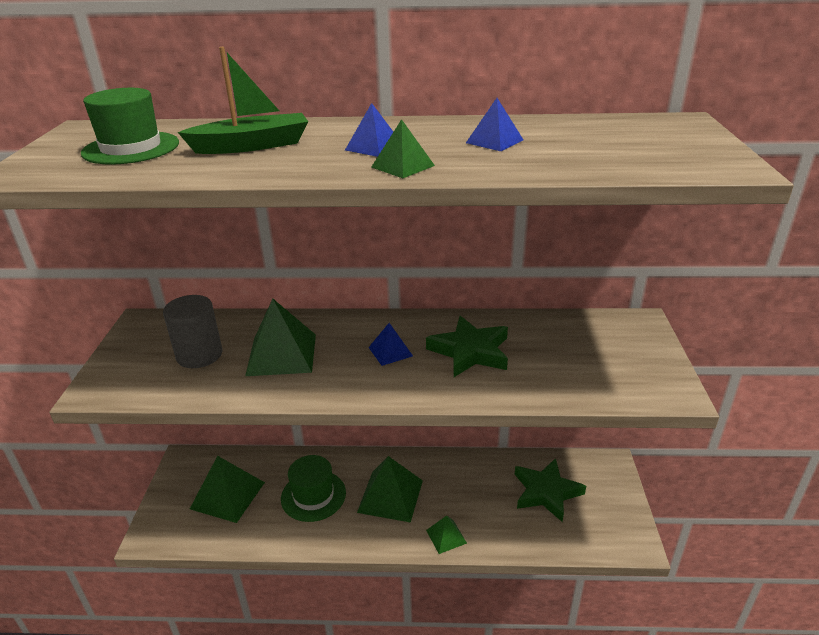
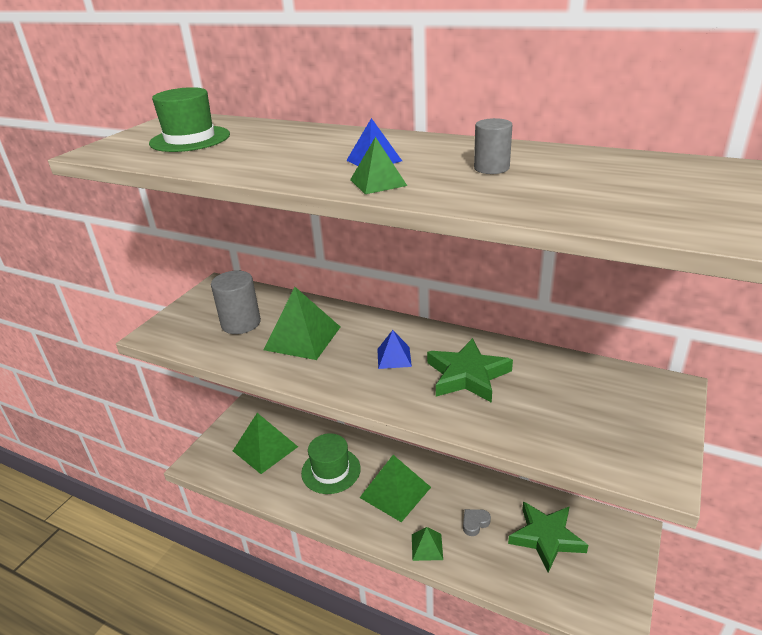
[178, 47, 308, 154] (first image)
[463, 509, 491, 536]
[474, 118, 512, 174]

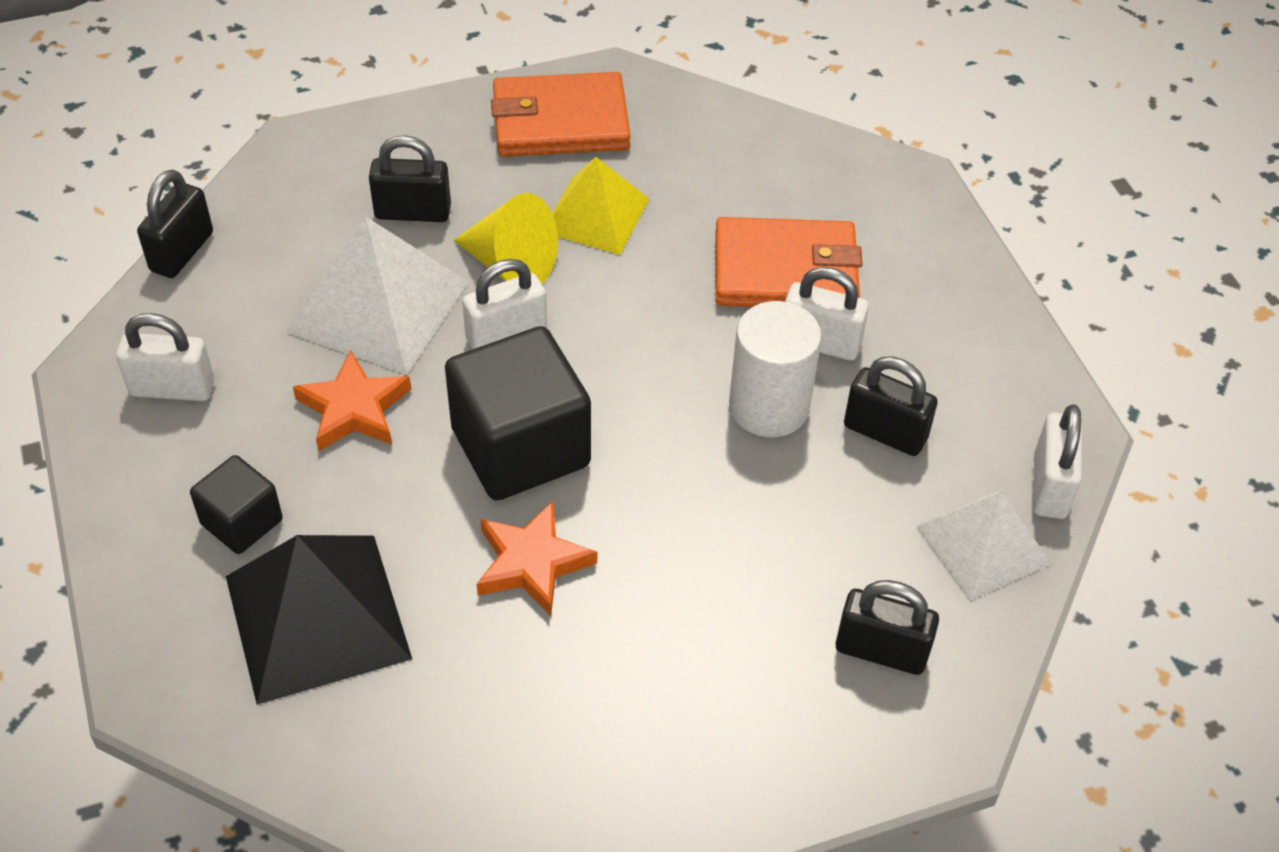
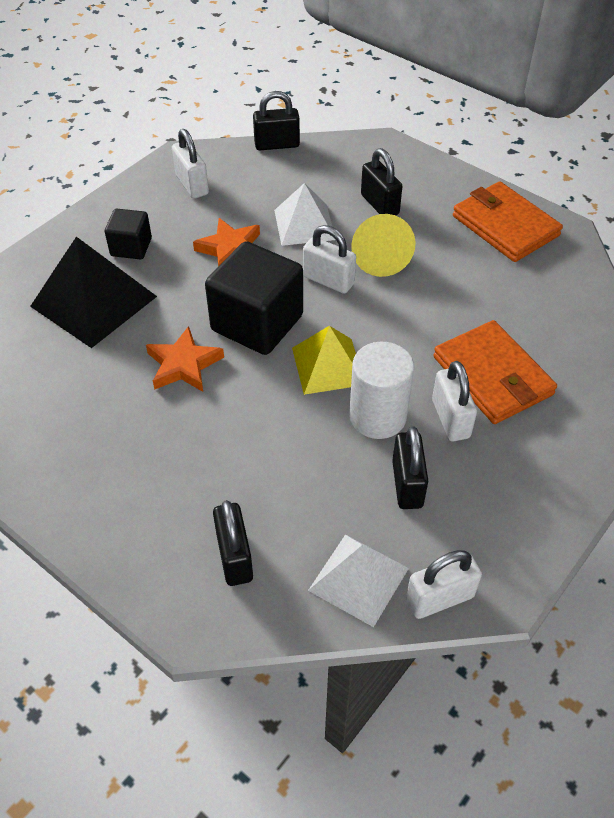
[292, 326, 356, 395]
[274, 183, 336, 246]

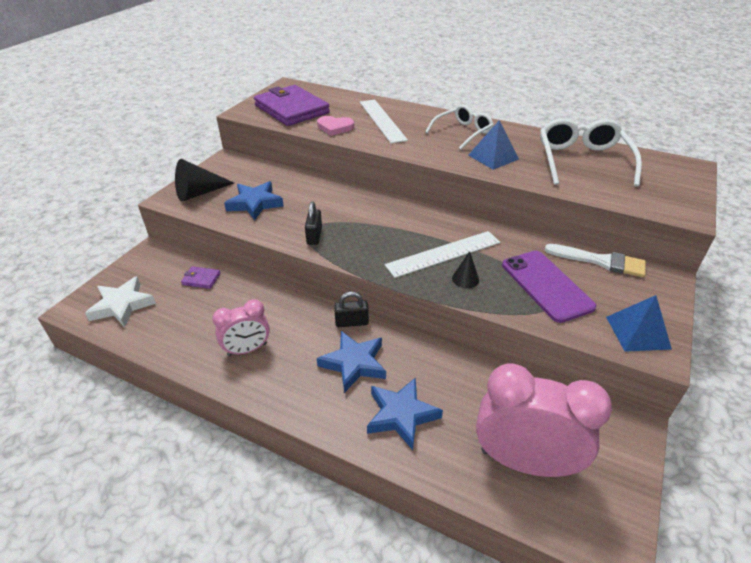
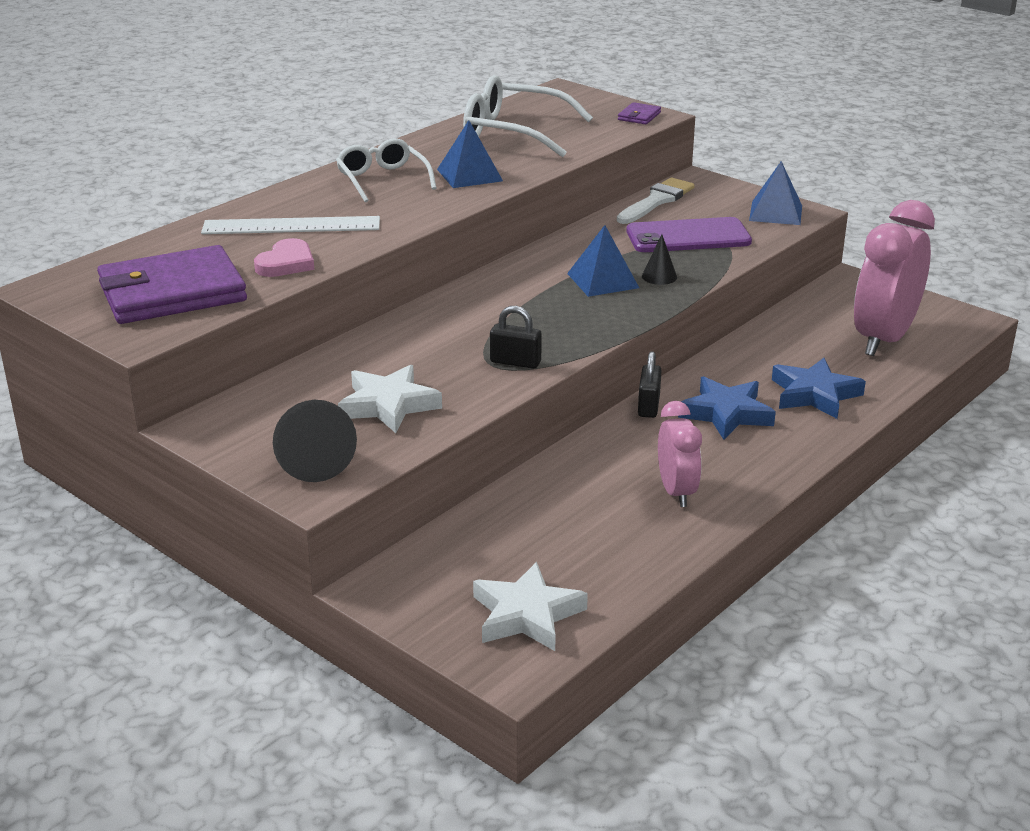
[618, 102, 661, 124]
[567, 225, 639, 297]
[338, 365, 442, 433]

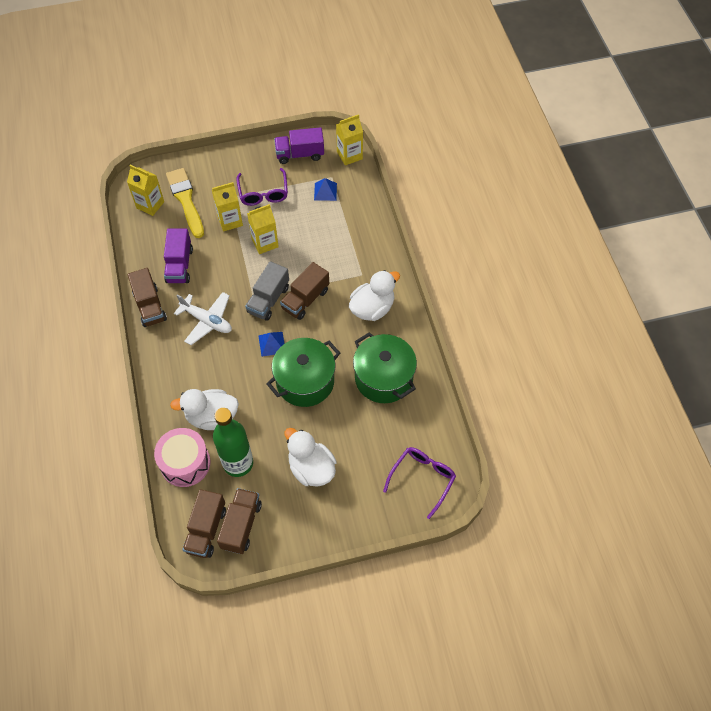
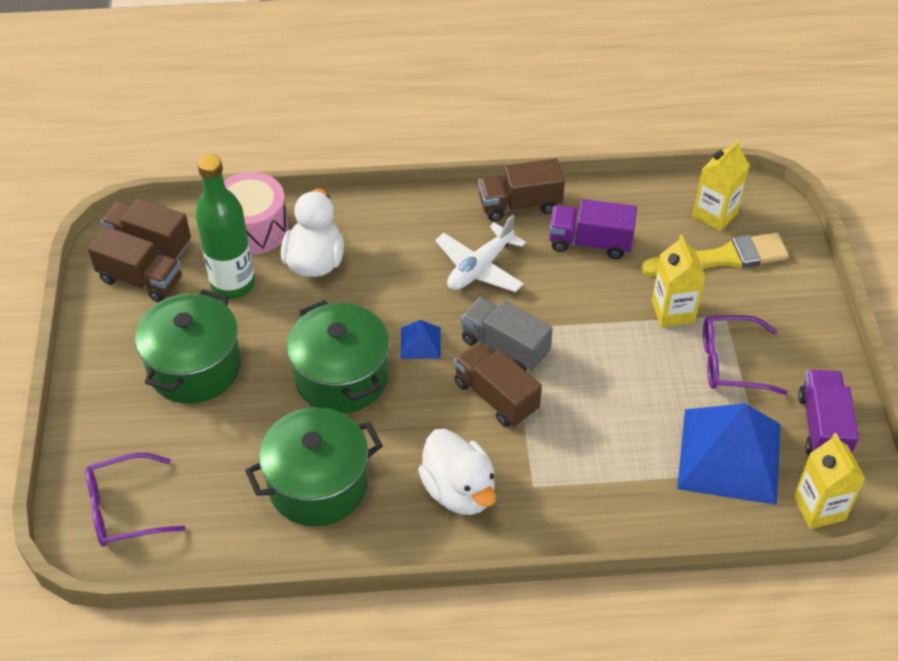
[247, 204, 279, 254] (first image)
[135, 289, 241, 404]
[85, 453, 186, 547]
[677, 403, 781, 505]

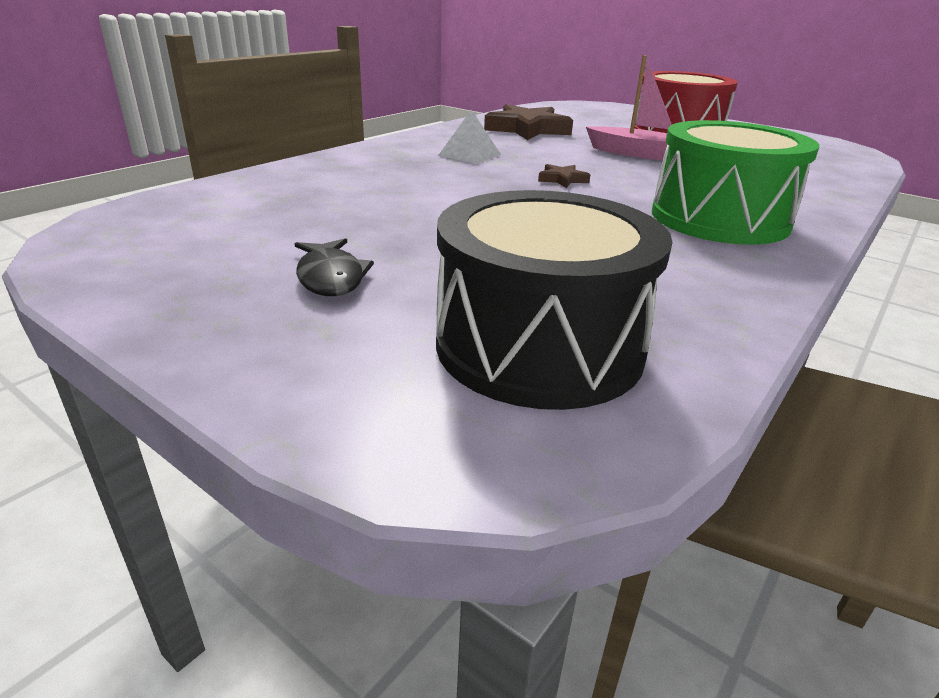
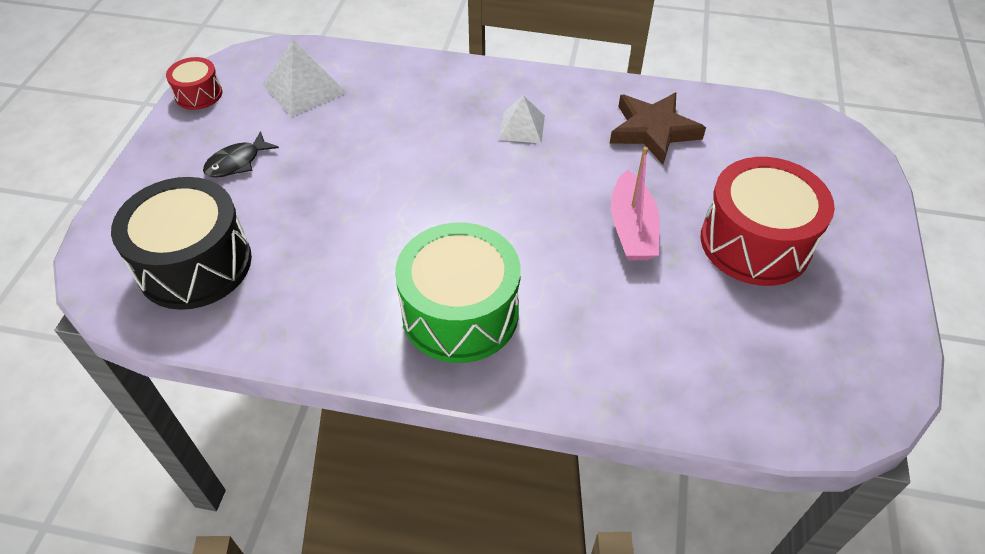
[538, 164, 590, 188] (first image)
[166, 57, 222, 110]
[263, 39, 346, 117]

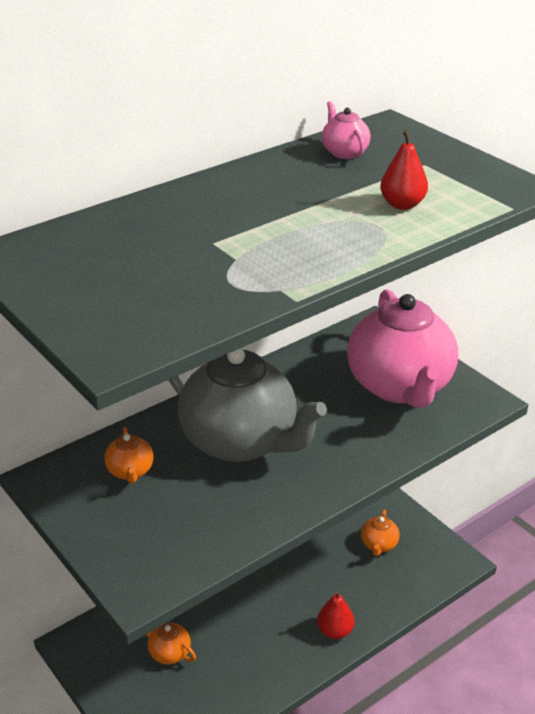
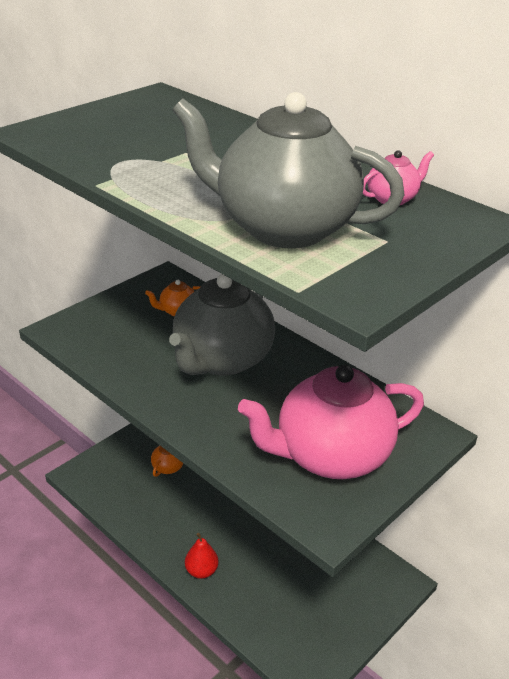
[361, 509, 400, 556] (first image)
[172, 92, 405, 248]

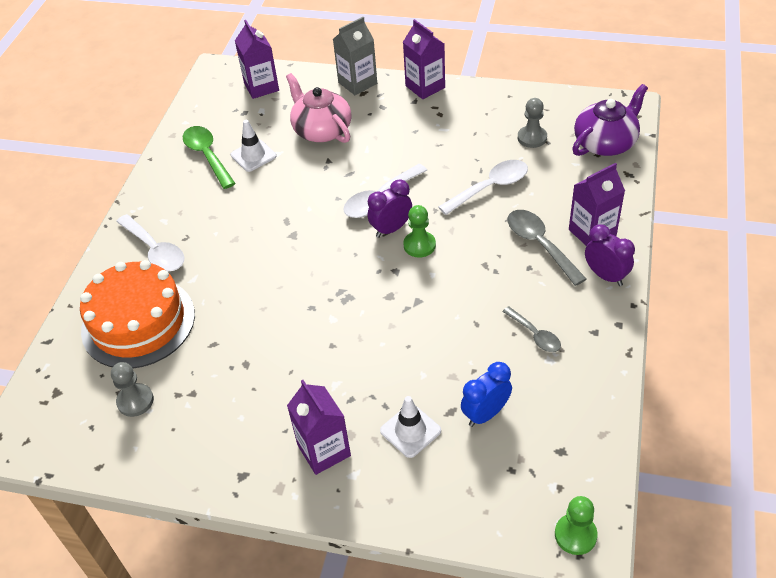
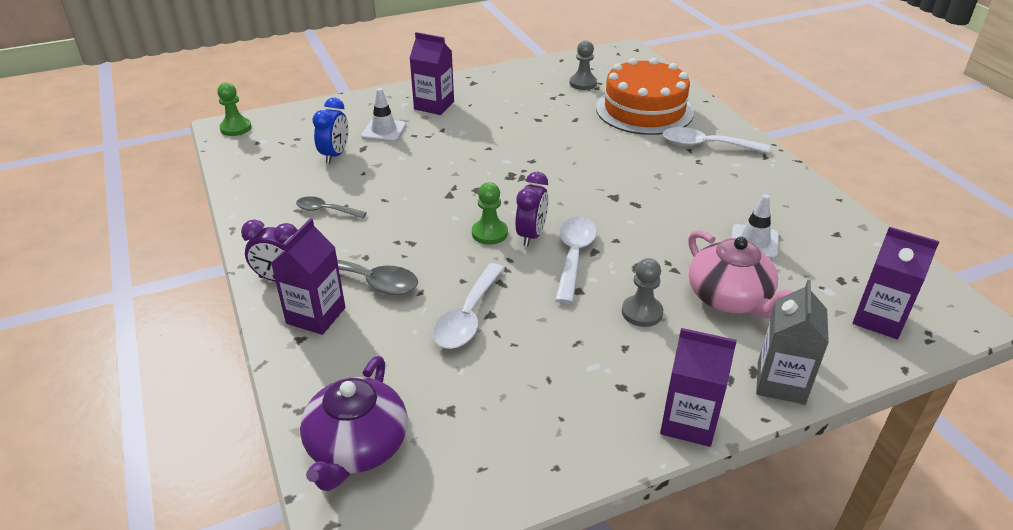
[183, 126, 236, 189] (first image)
[622, 258, 663, 327]
[688, 230, 793, 319]

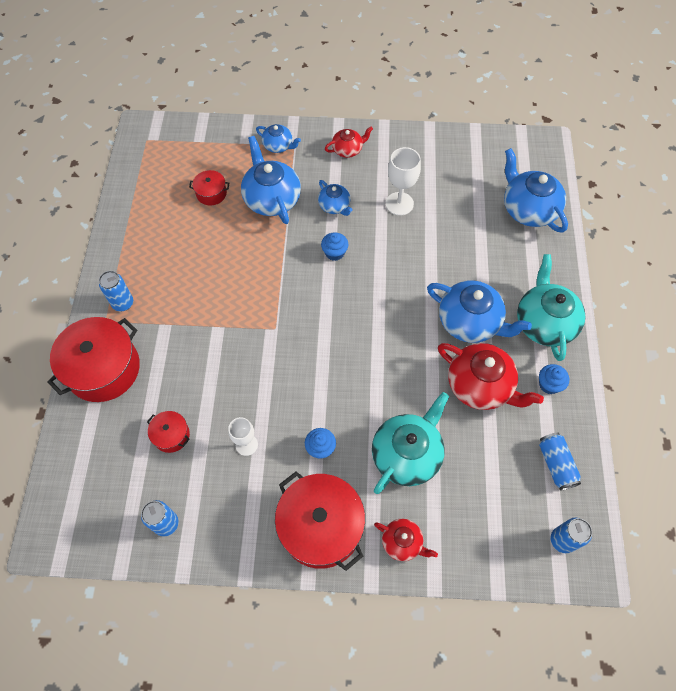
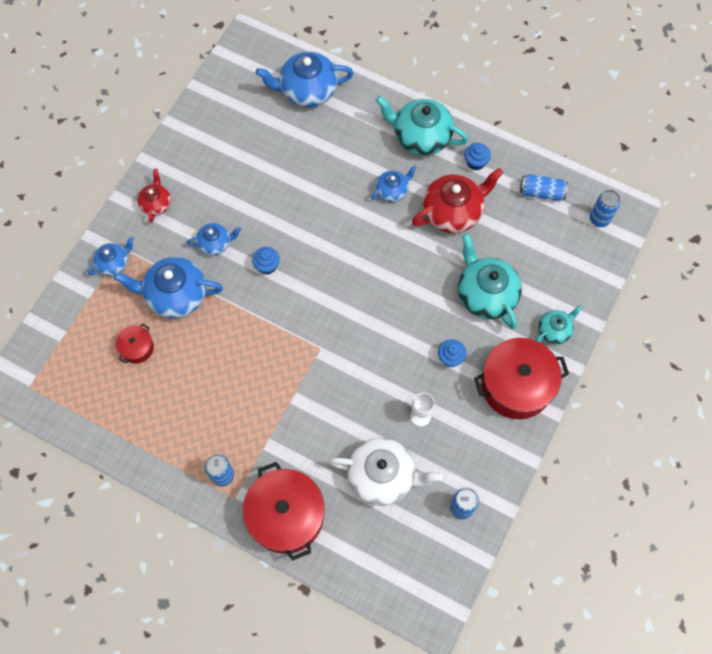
[386, 147, 421, 216] (first image)
[329, 438, 443, 506]
[535, 305, 583, 344]
[371, 165, 417, 202]

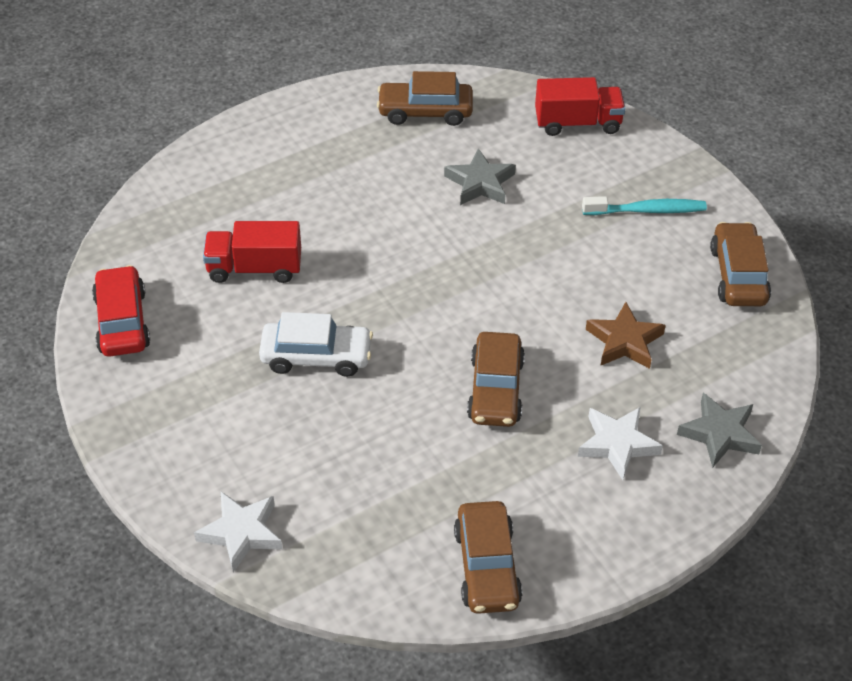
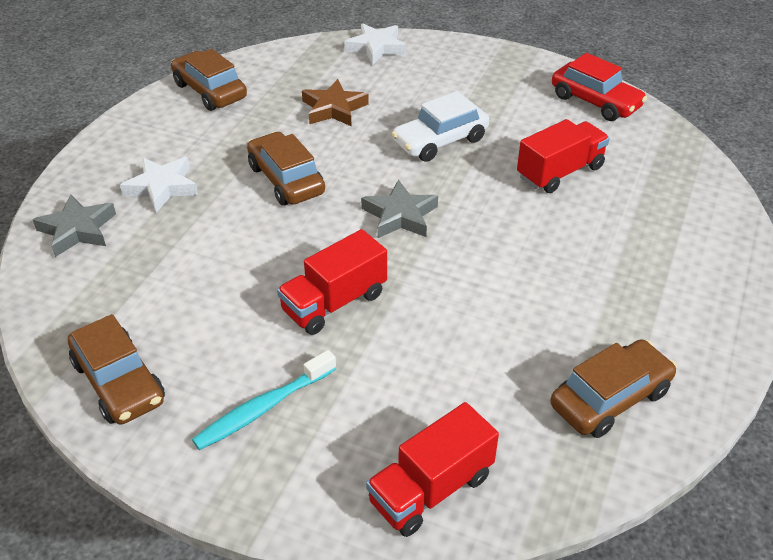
[277, 229, 387, 335]
[361, 179, 438, 238]
[302, 79, 369, 127]

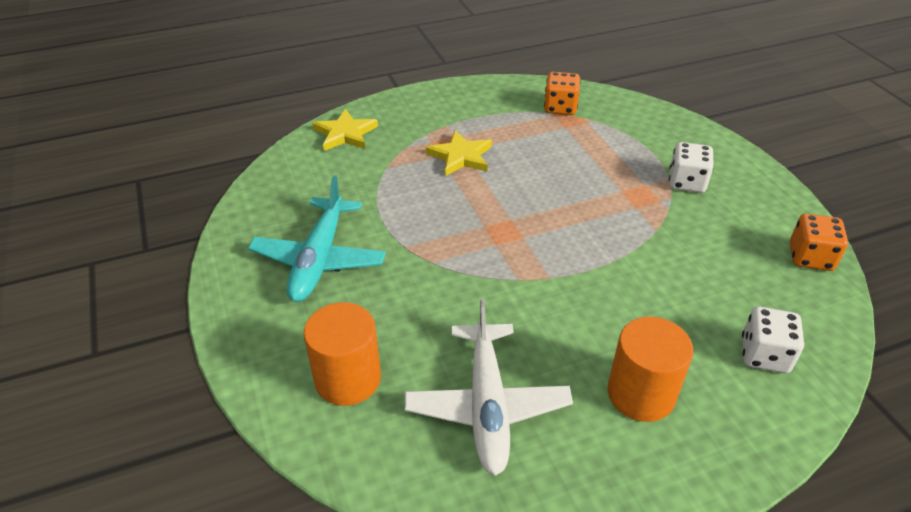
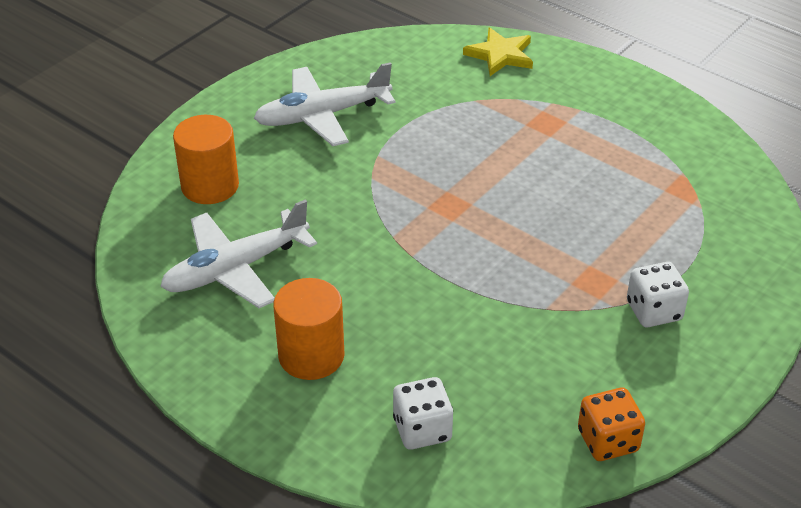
[426, 130, 492, 176] (first image)
[544, 72, 580, 115] (first image)
[254, 62, 396, 146]

